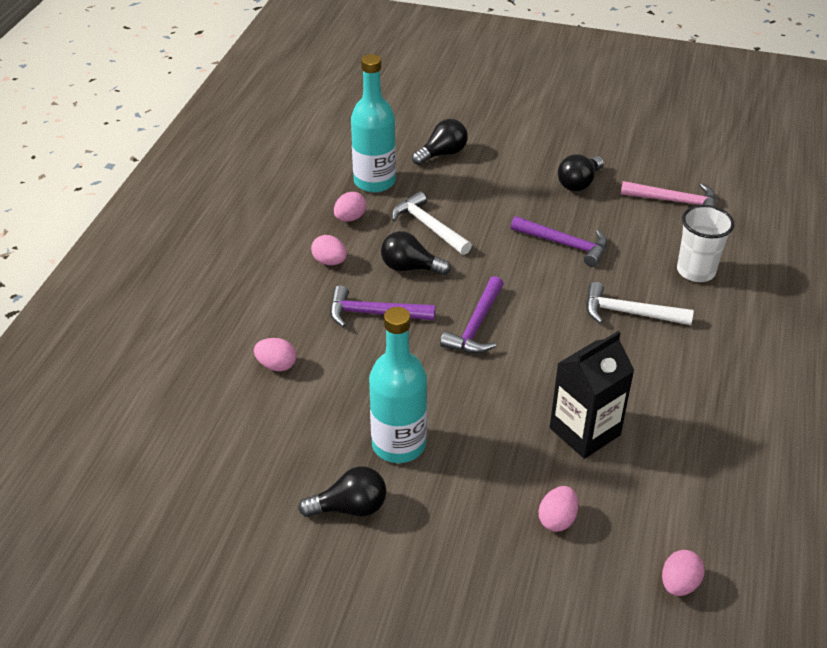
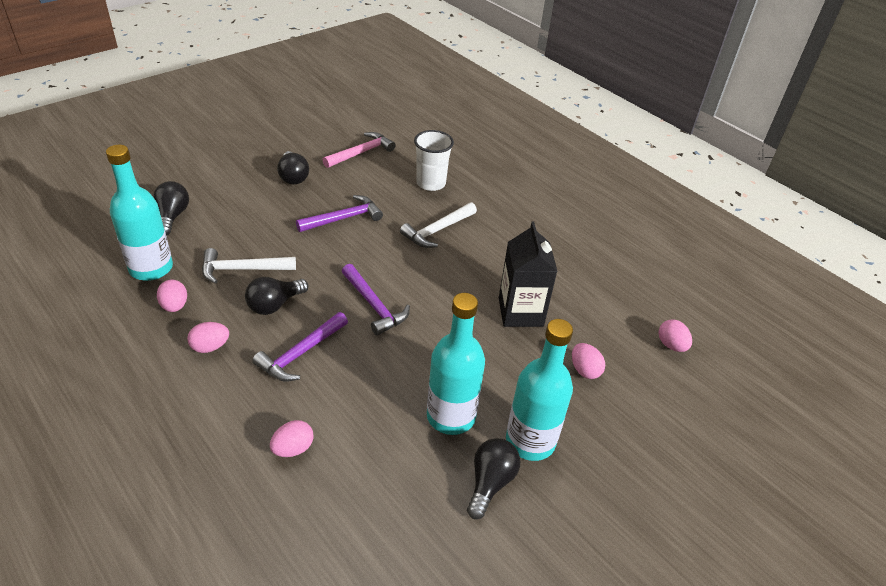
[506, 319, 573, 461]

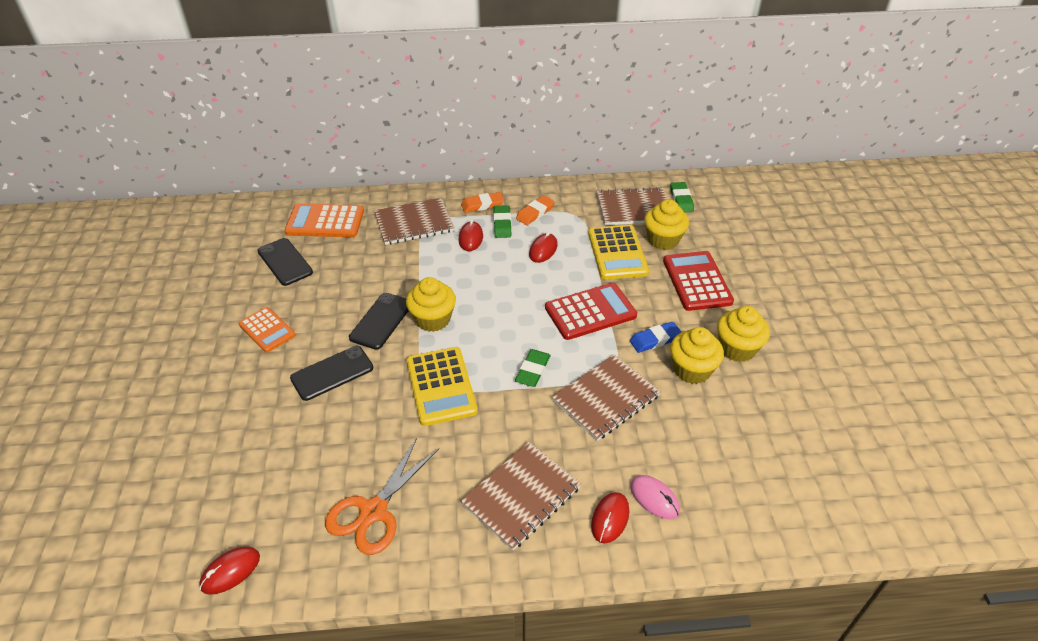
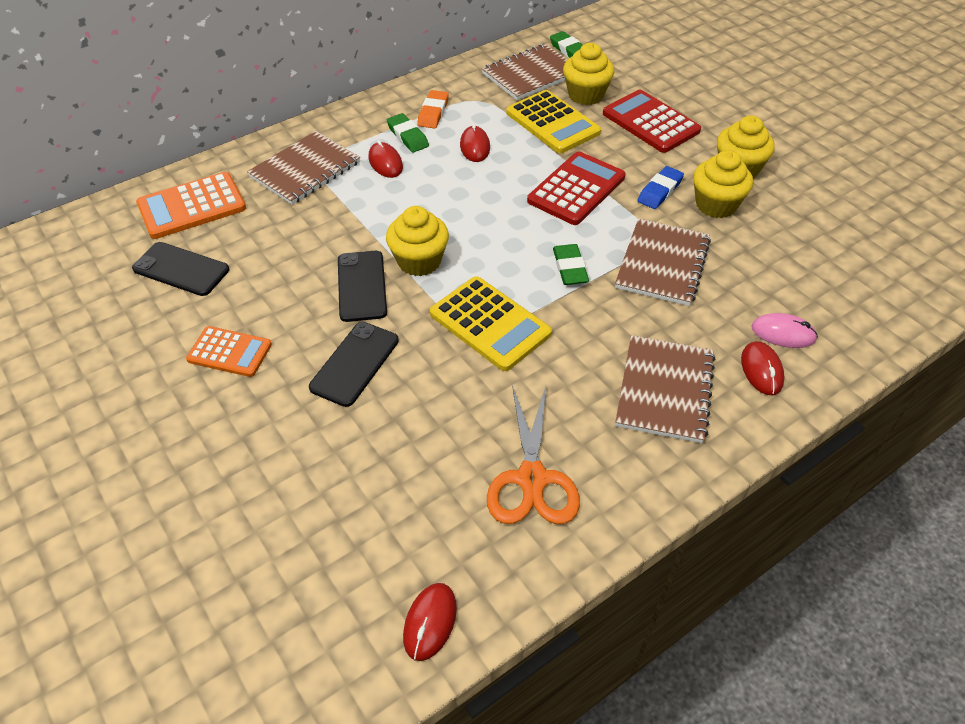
[461, 192, 504, 213] (first image)

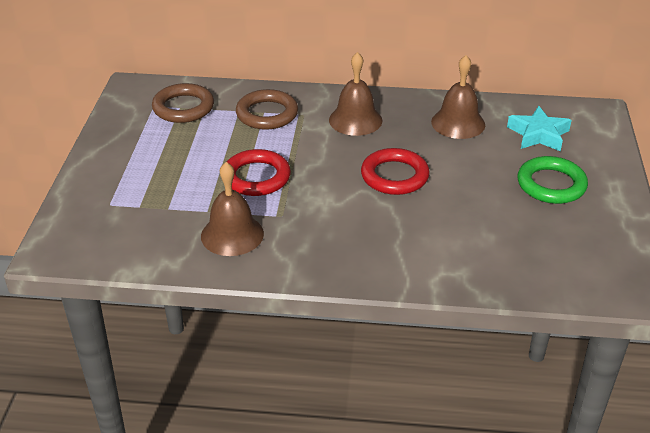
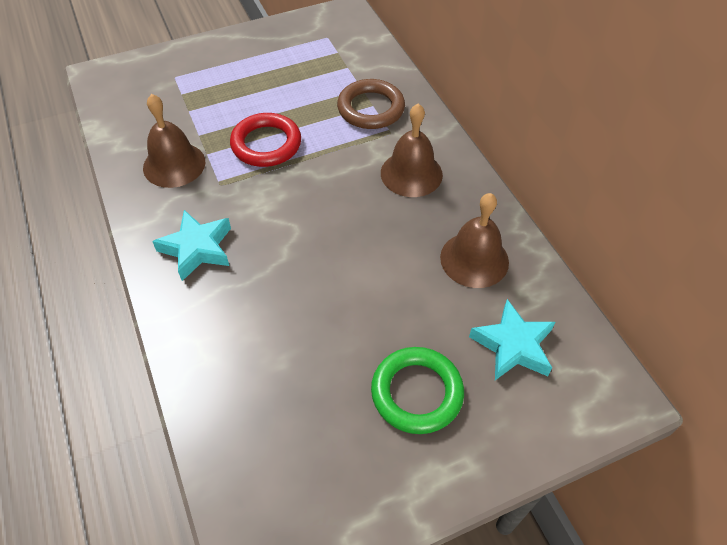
[152, 83, 214, 123] (first image)
[361, 148, 429, 195] (first image)
[152, 210, 231, 281]

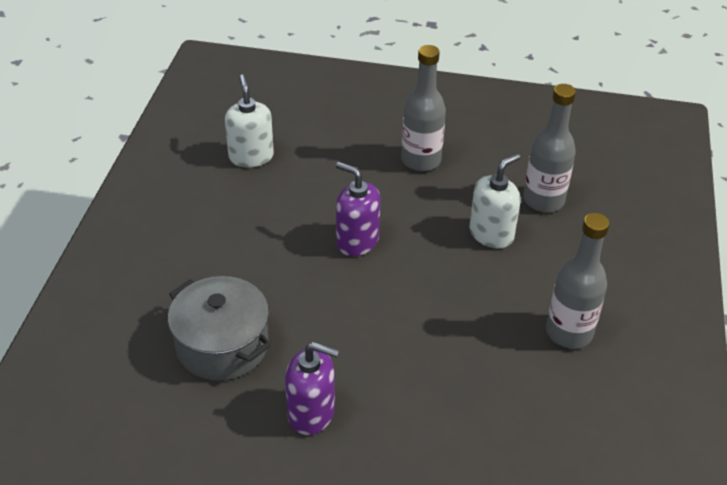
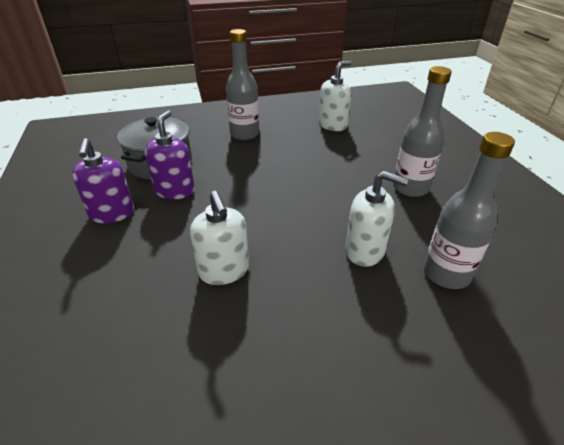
[190, 191, 249, 285]
[145, 110, 195, 200]
[226, 29, 259, 140]

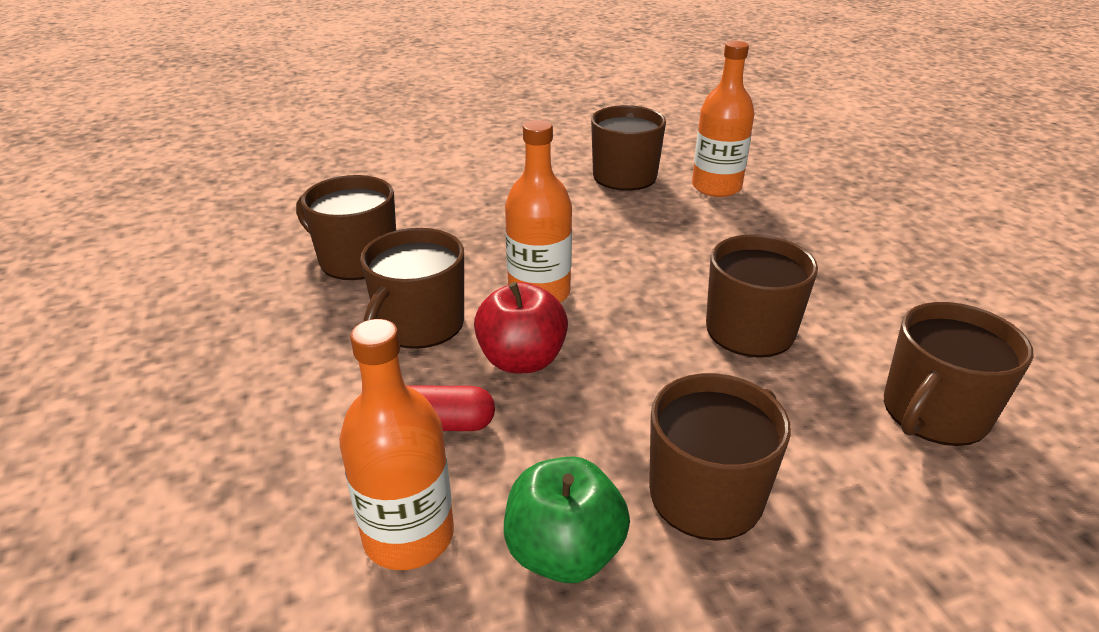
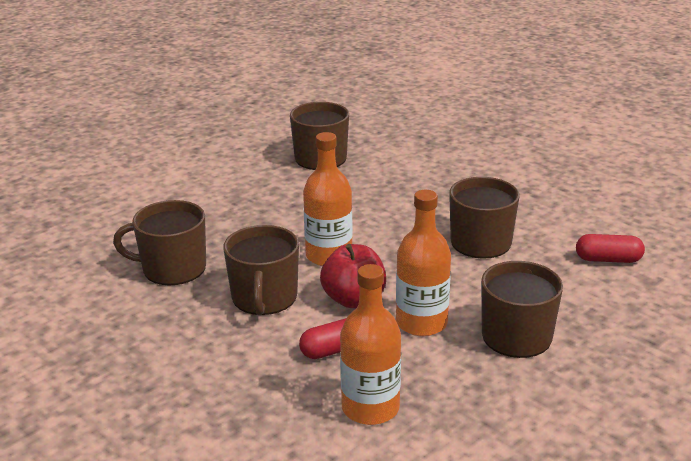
[504, 456, 630, 583] (first image)
[396, 190, 451, 336]
[576, 234, 645, 263]

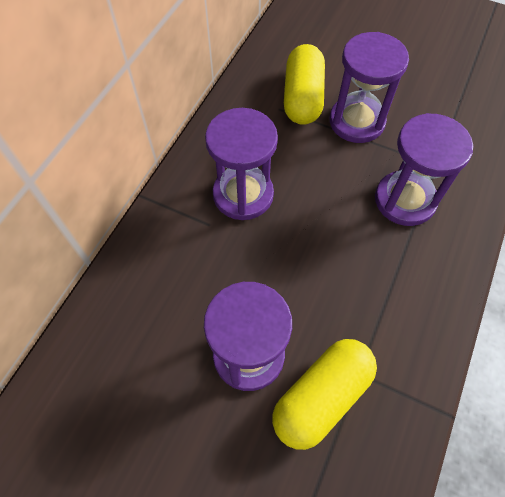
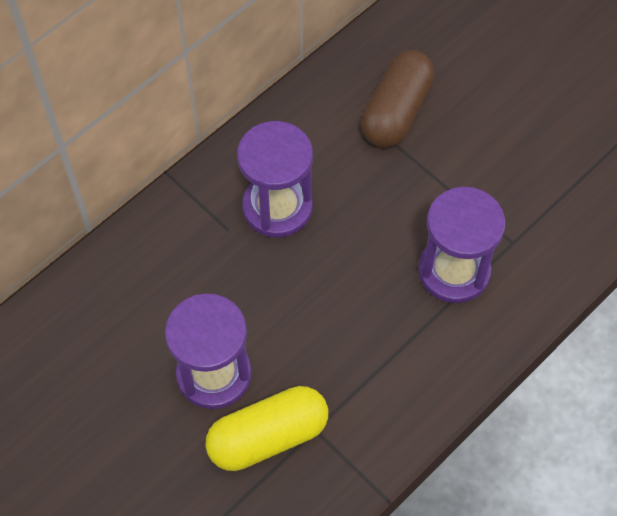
[330, 32, 409, 143] (first image)
[361, 50, 434, 148]

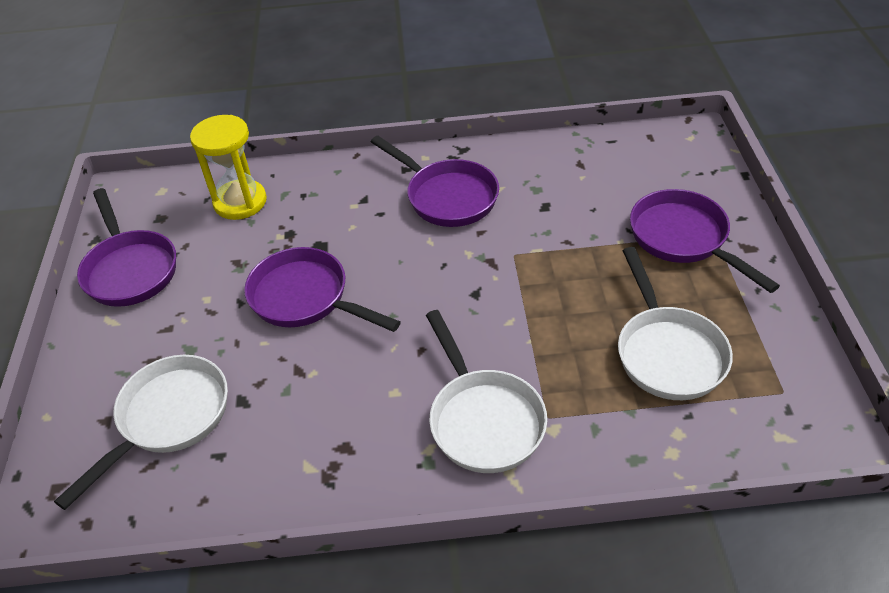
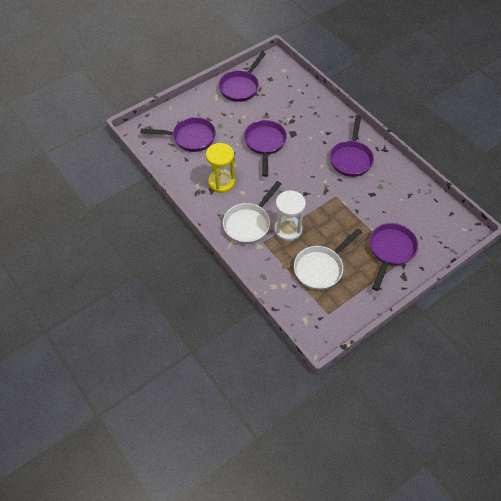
[274, 190, 306, 241]
[206, 143, 235, 193]
[141, 117, 216, 152]

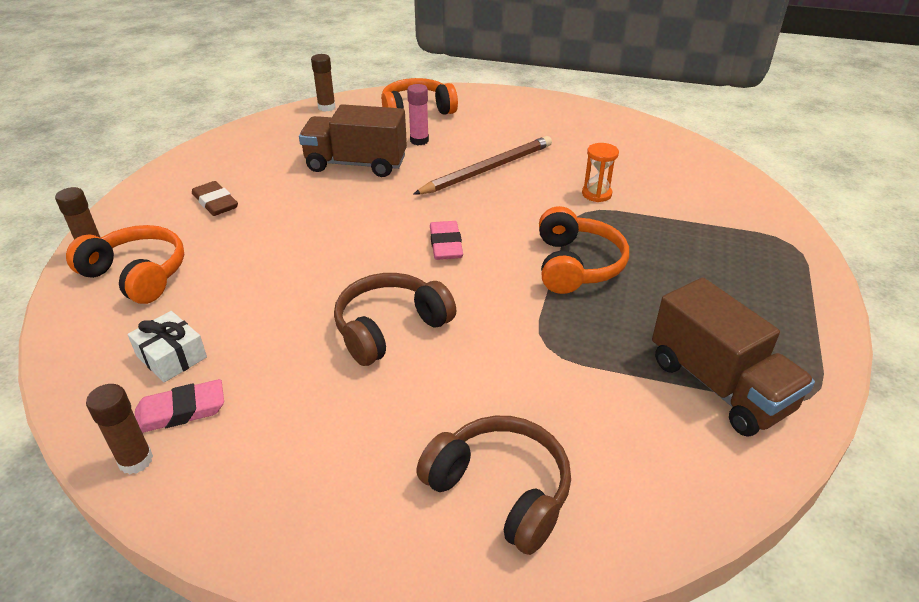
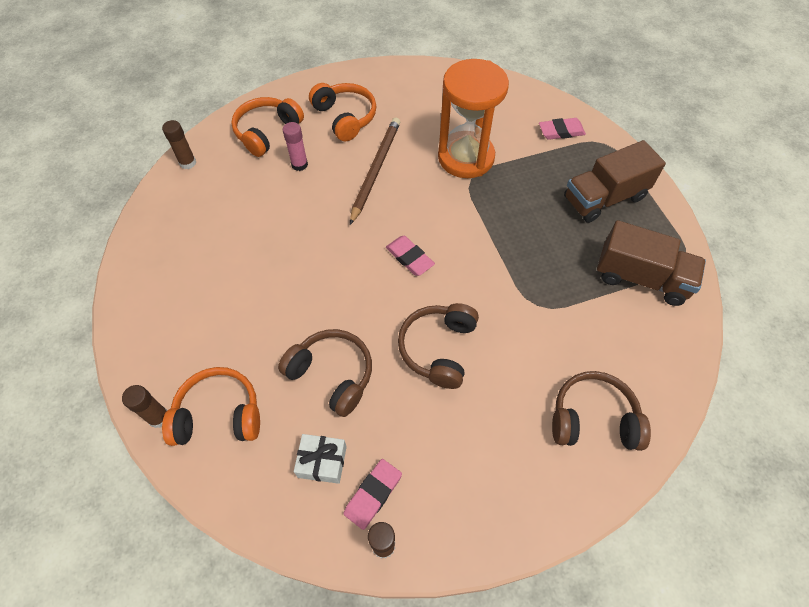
[192, 181, 238, 216] (first image)
[278, 329, 372, 417]
[539, 118, 586, 140]
[564, 140, 666, 223]
[309, 83, 376, 141]
[438, 59, 509, 178]

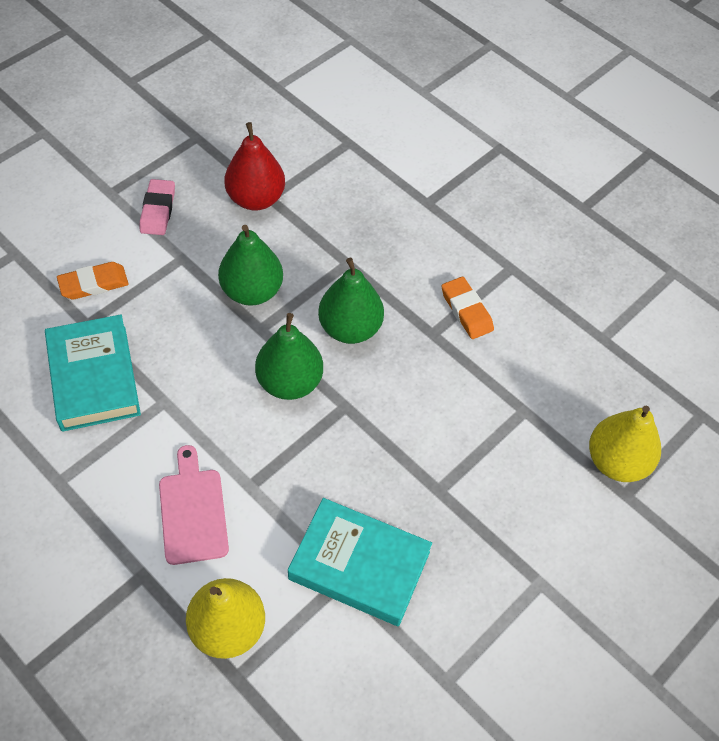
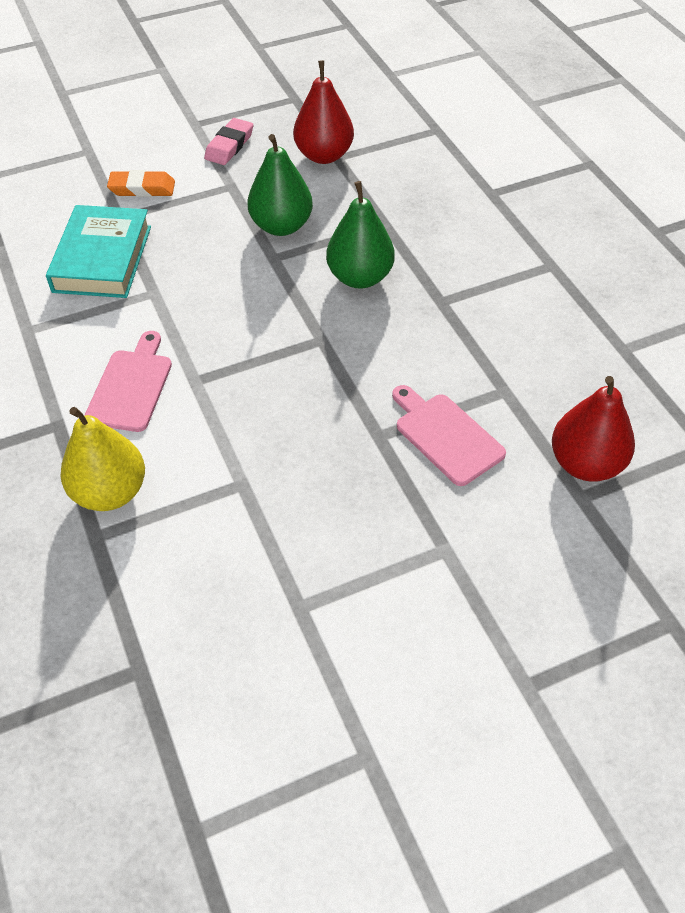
[255, 313, 323, 400] (first image)
[288, 498, 432, 626] (first image)
[442, 277, 494, 339] (first image)
[392, 385, 506, 486]
[552, 376, 635, 482]

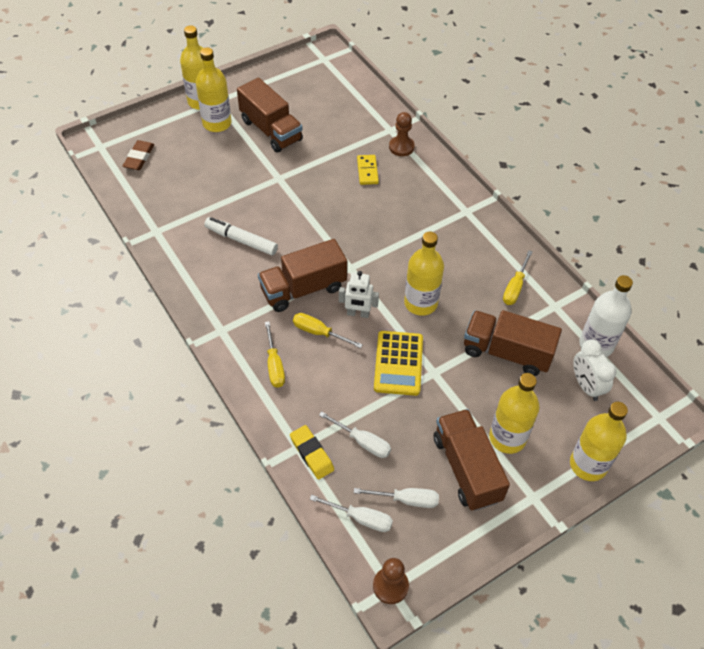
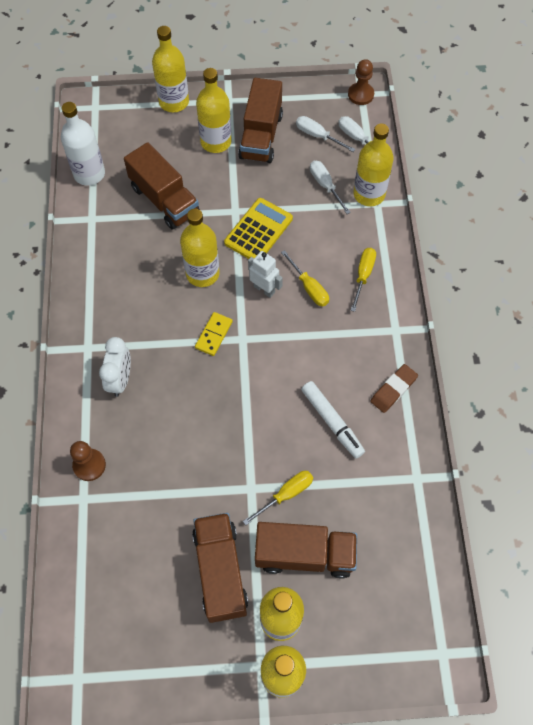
[370, 364, 418, 413]
[255, 522, 357, 579]
[195, 312, 233, 356]
[243, 471, 313, 525]
[99, 337, 131, 397]
[354, 124, 394, 206]

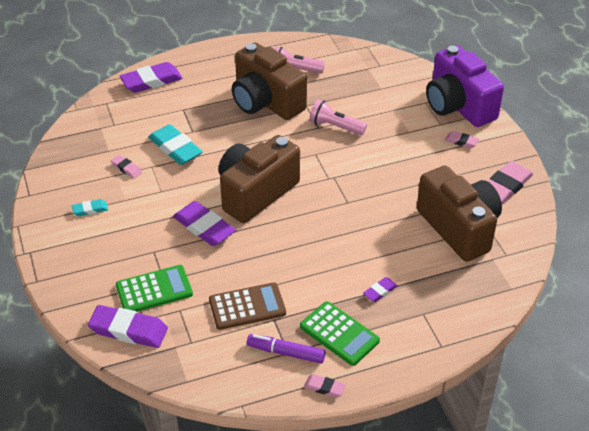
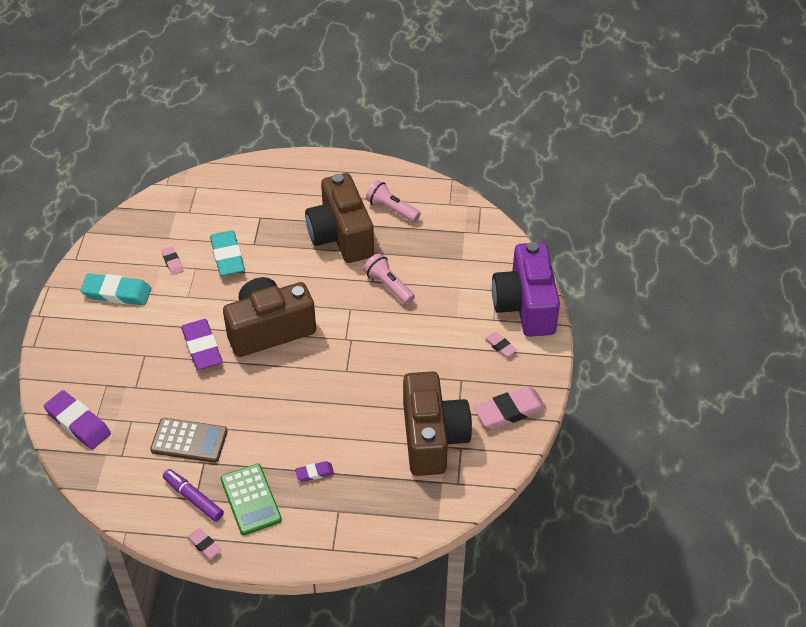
[116, 265, 193, 312] (first image)
[120, 62, 183, 93] (first image)
[80, 274, 151, 305]

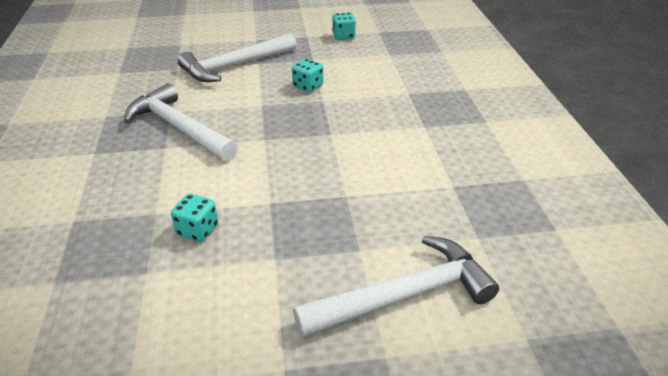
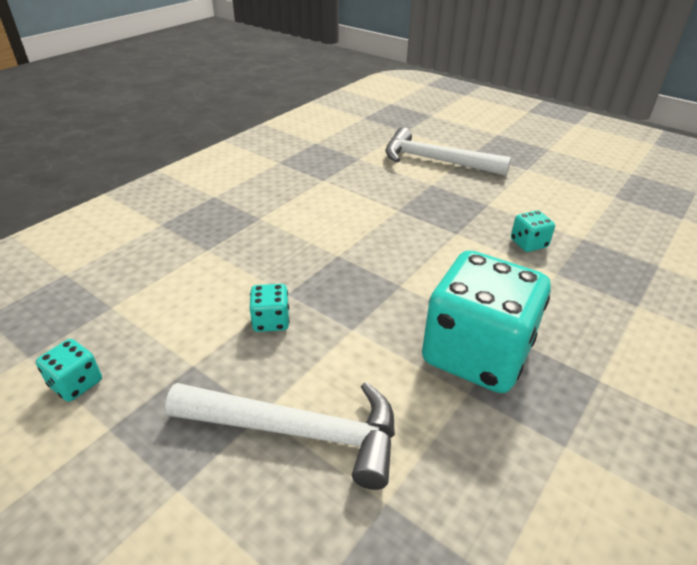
[422, 250, 551, 393]

